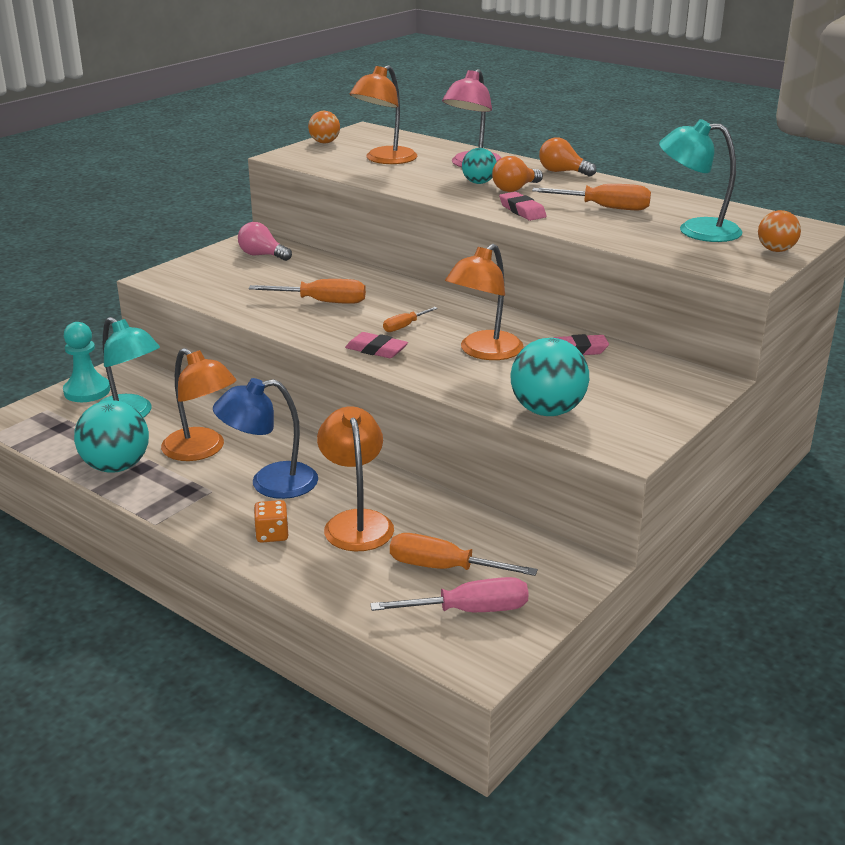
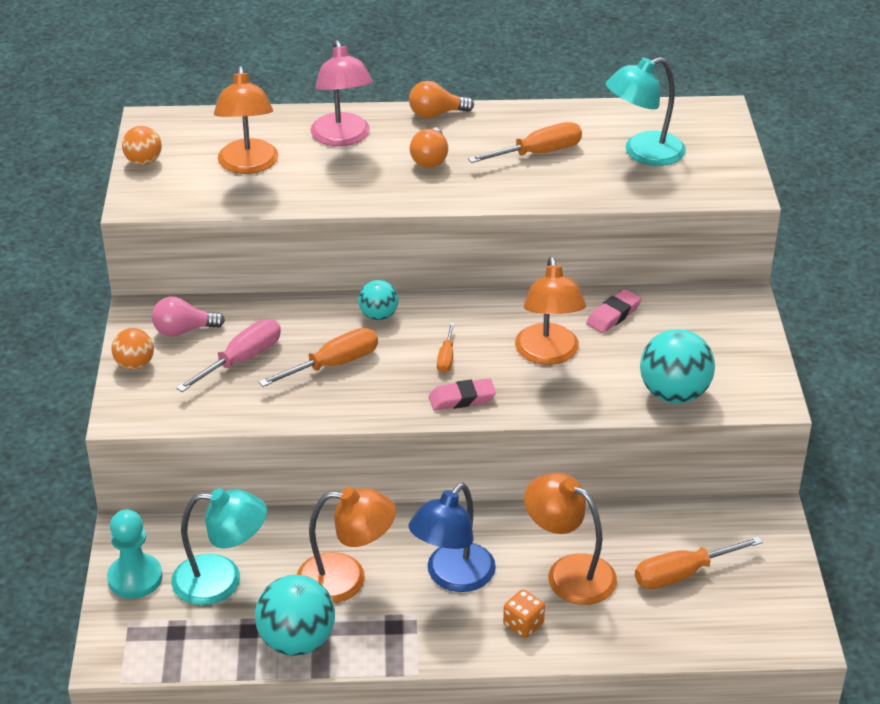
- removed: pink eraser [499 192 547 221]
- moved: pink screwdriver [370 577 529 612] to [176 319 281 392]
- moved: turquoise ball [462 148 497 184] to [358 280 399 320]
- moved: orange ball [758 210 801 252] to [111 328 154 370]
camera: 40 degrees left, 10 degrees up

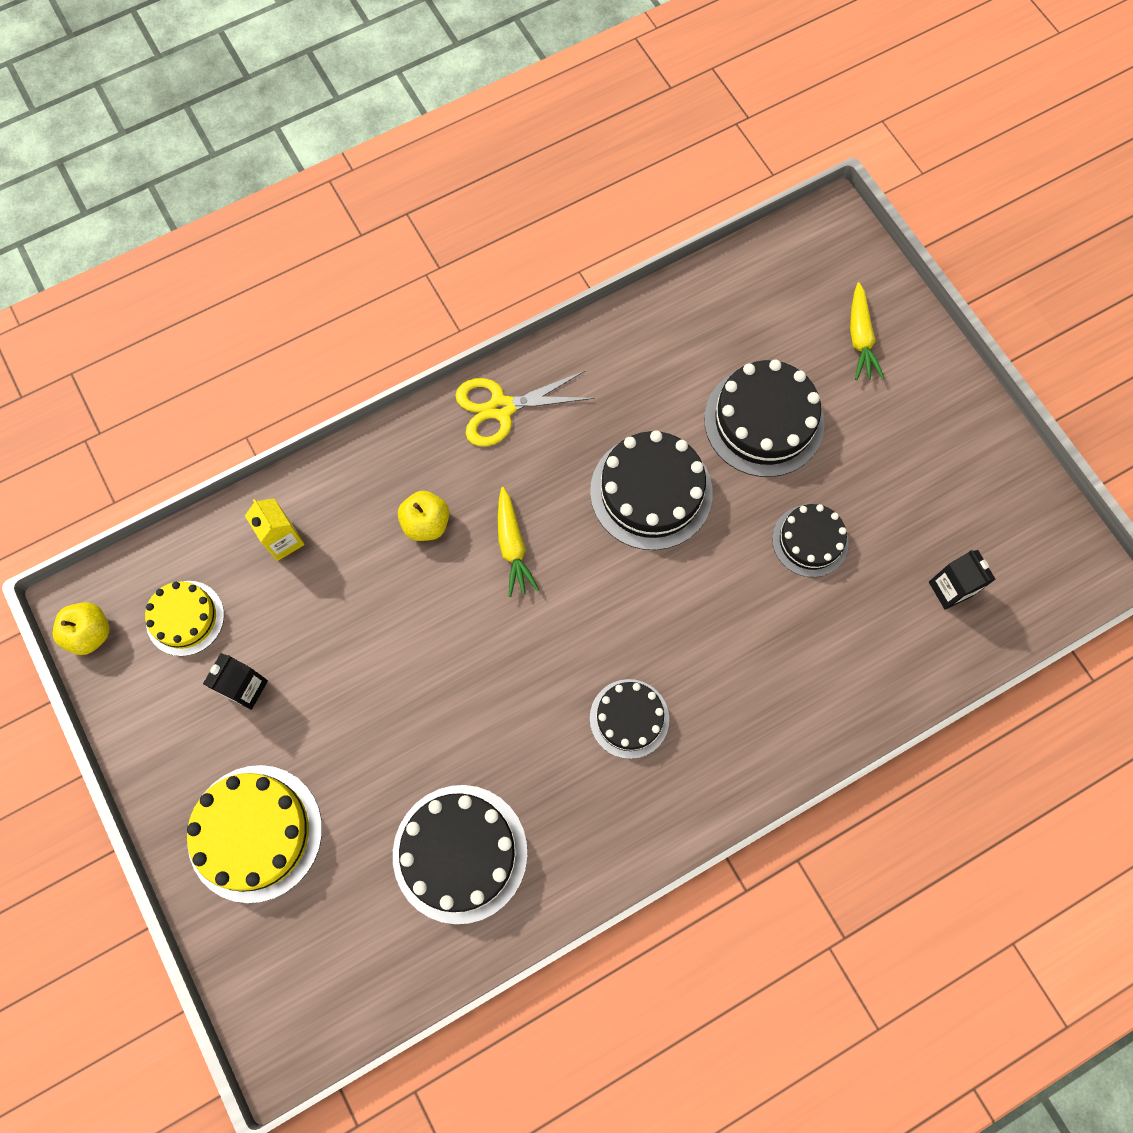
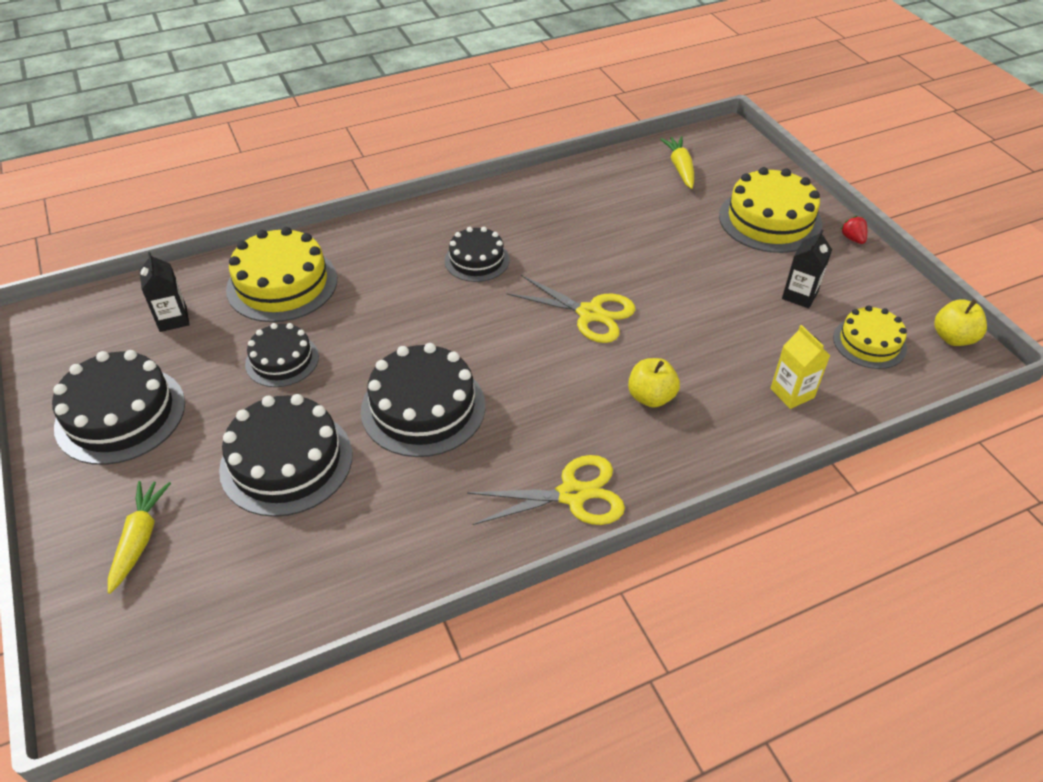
- added: yellow cake [226 227 337 322]
- added: yellow scissors [507 275 635 343]
- added: red strawberry [840 216 867 244]
- moved: black cake [393 785 528 924] to [52 350 185 465]
- moved: yellow carrot [498 487 539 597] to [660 136 694 189]
camera: 175 degrees left, 25 degrees down

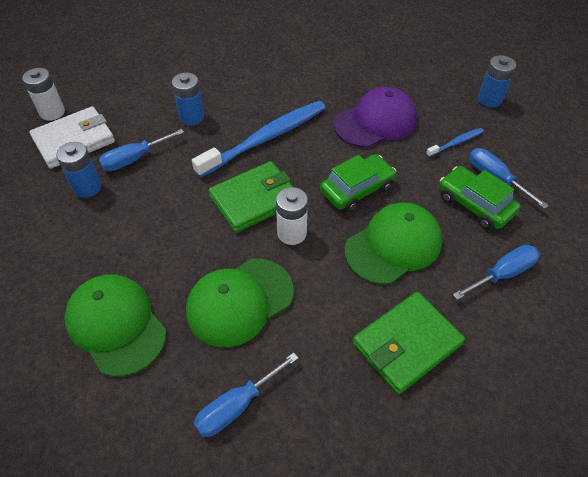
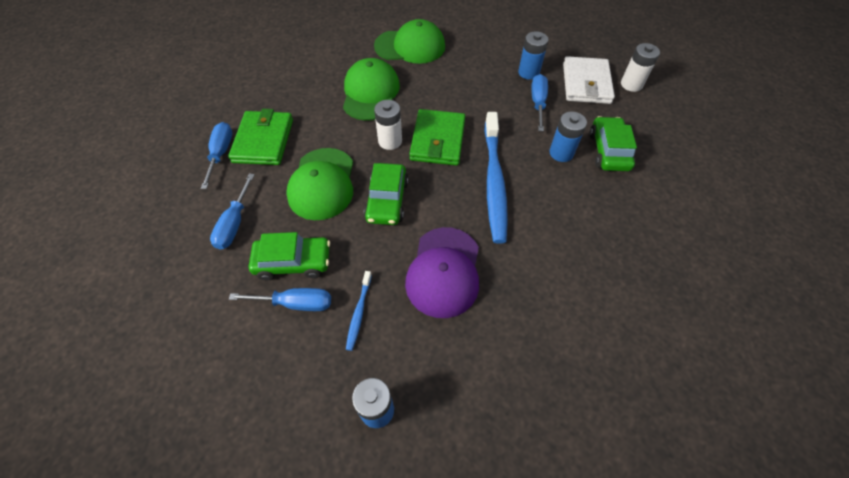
- added: green car [589 116 637 171]
- moved: blue screwdriver [194 352 298 437] to [201 122 232 189]
camera: 130 degrees right, 5 degrees up

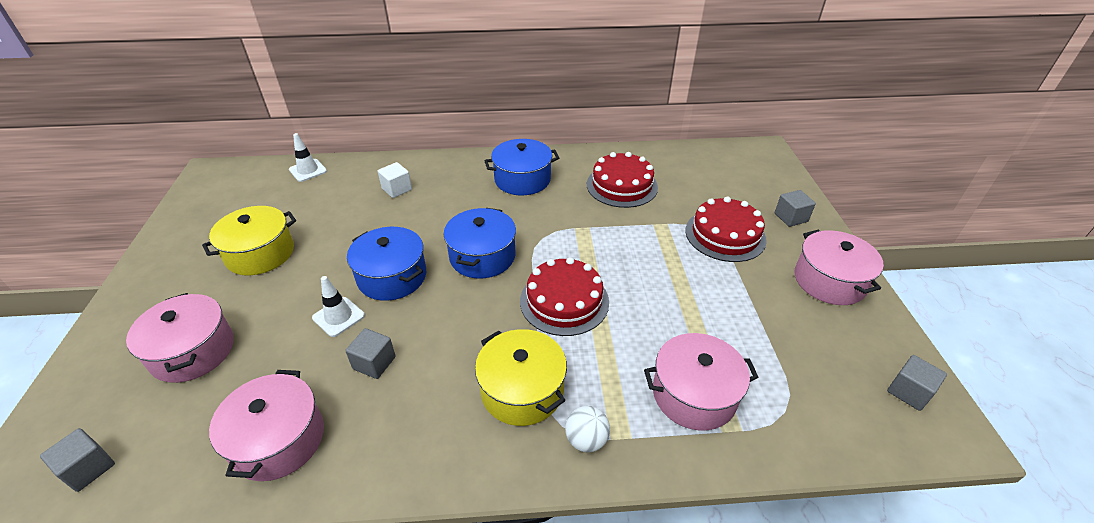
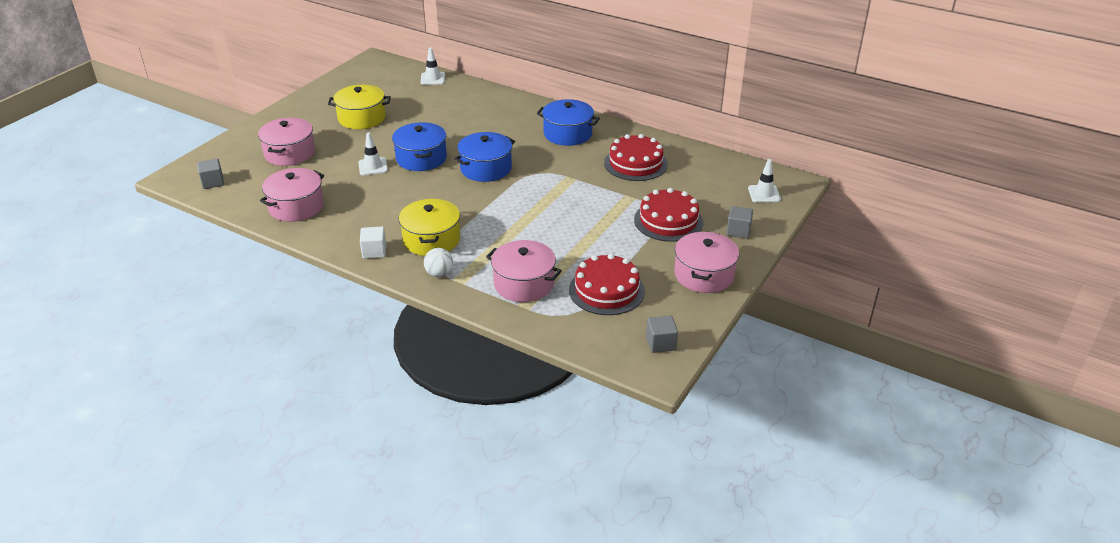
- removed: grey cube [345 328 396 379]
- added: white traffic cone [748 159 781 203]
- moved: white cube [377 162 412 198] to [360 227 386 259]
- moved: red cake [520 257 609 336] to [569 254 645 315]
camera: 35 degrees right, 5 degrees down

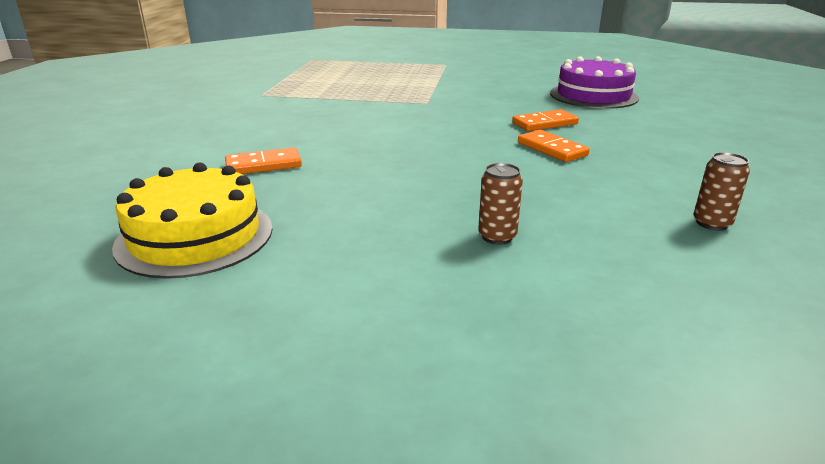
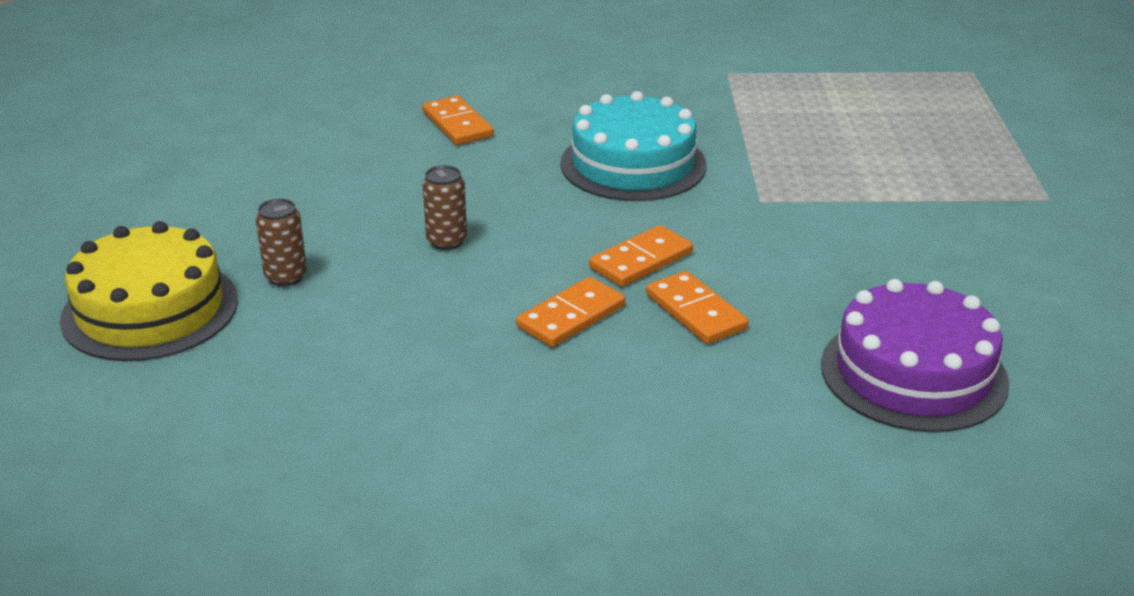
- added: turquoise cake [560 91 706 201]
- added: orange domino [589 225 693 287]
- moved: yellow cake [112 163 272 279] to [60 221 238 361]
- moved: brown can [693 152 750 231] to [422 165 467 250]
camera: 80 degrees right, 5 degrees up

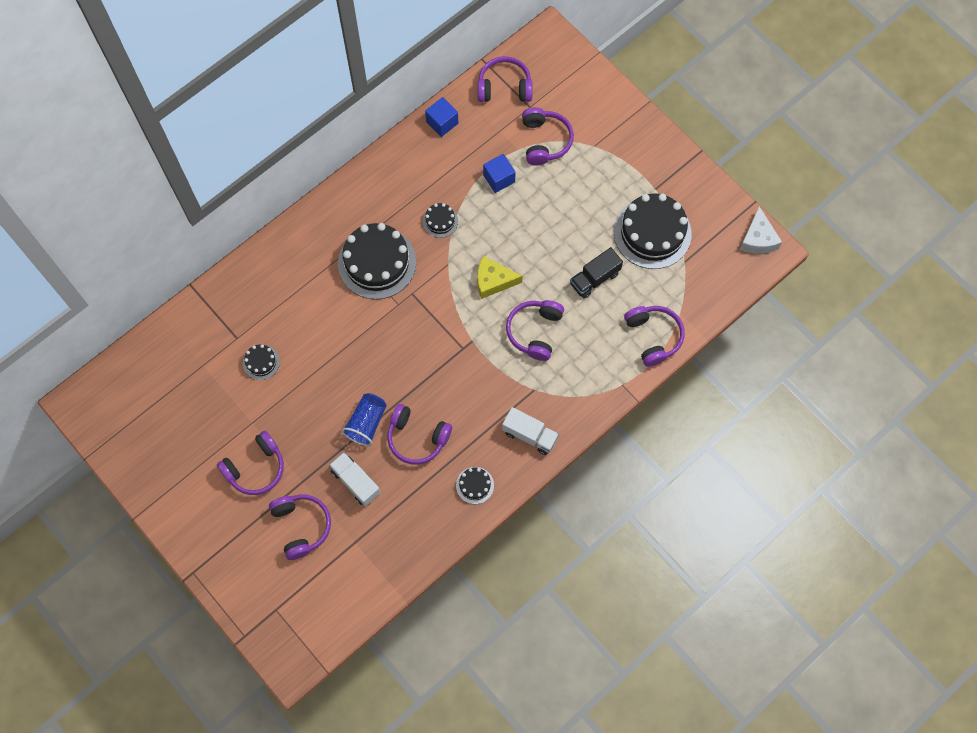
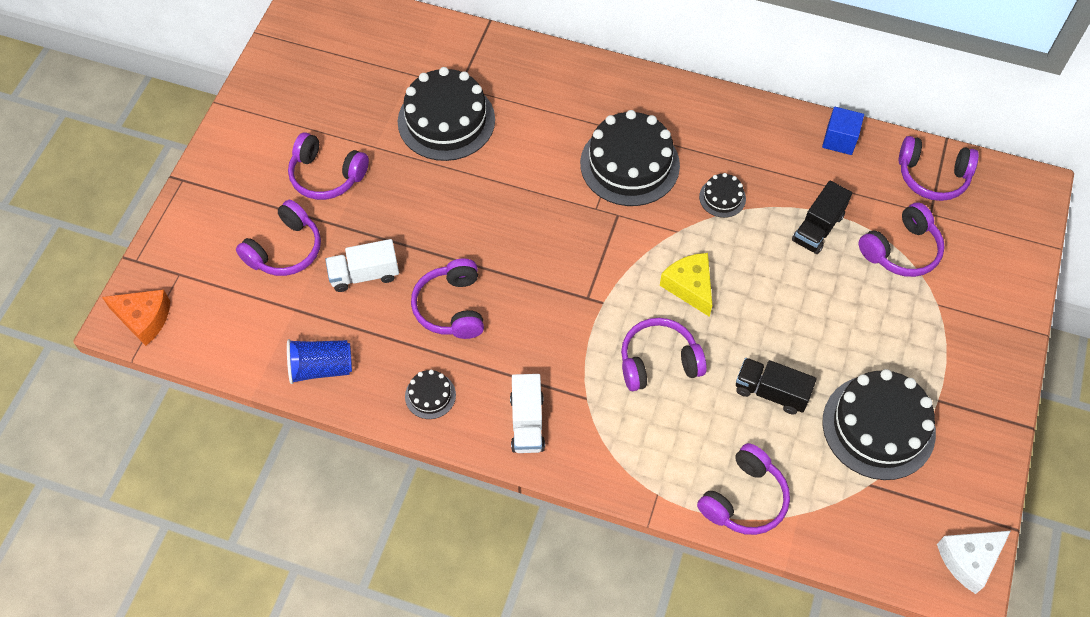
- added: orange cheese [102 289 170 346]
- moved: blue cup [341 393 387 446] to [287 339 352 384]
- replaced: blue cube [483 154 516 193] to black truck [792 181 852 254]
- turned: white truck [329 452 381 506] = [325 239 399 292] 120 degrees counterclockwise
- turned: purple headphones [478 56 533 102] = [899 136 979 201] 135 degrees clockwise
- resized: black cake [243 344 280 380] = [398 67 495 161] x2.17
camera: 60 degrees right, 10 degrees down

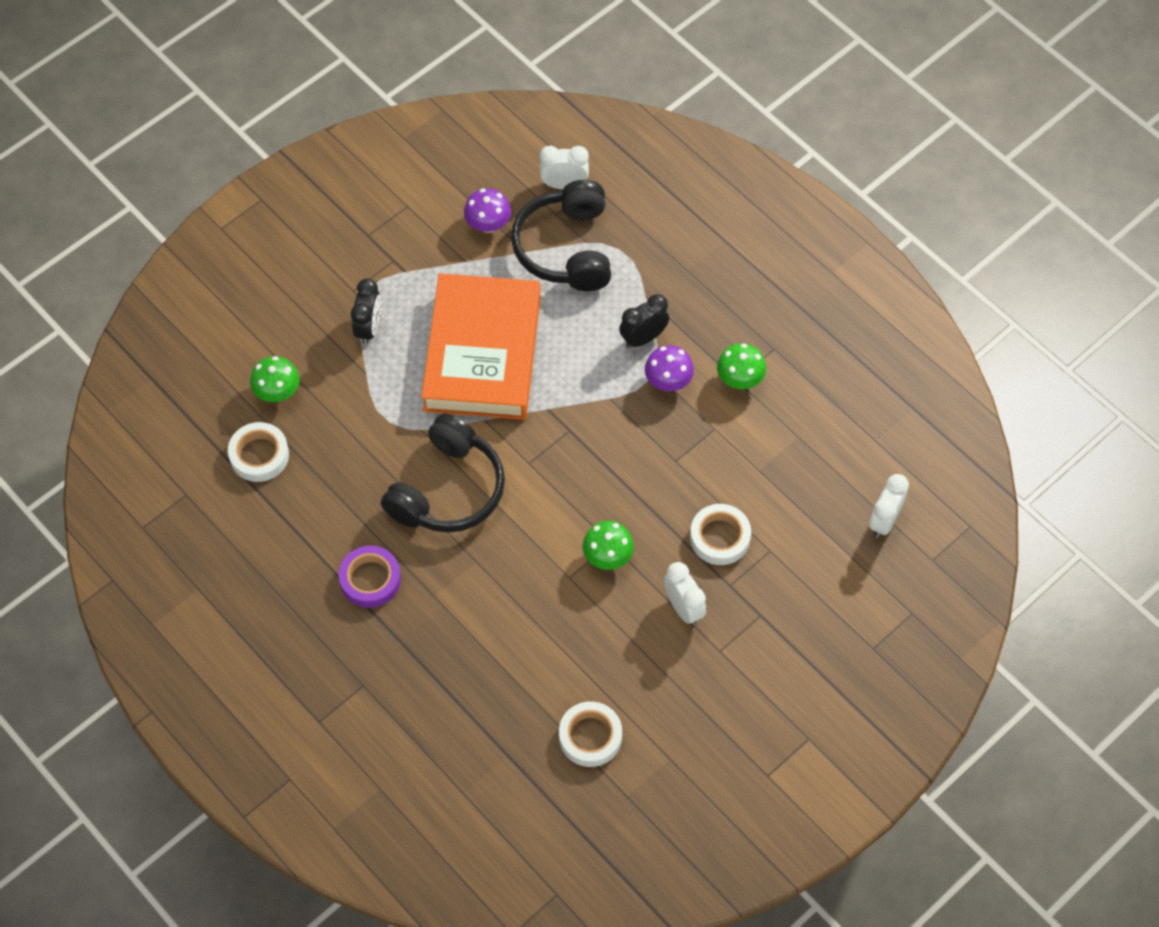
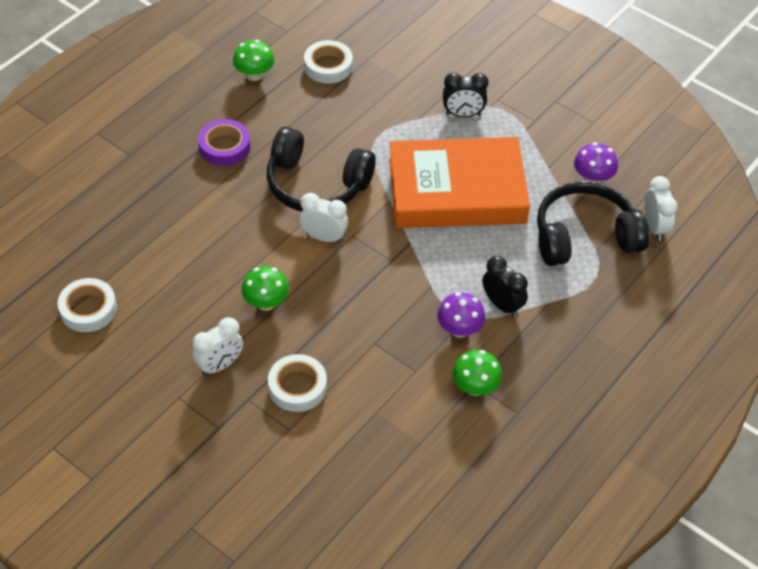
- moved: green mushroom [250 356 299 402] to [233 40 274 81]
- moved: white clock [869 474 909 538] to [300 193 348 243]
camera: 80 degrees right, 10 degrees down

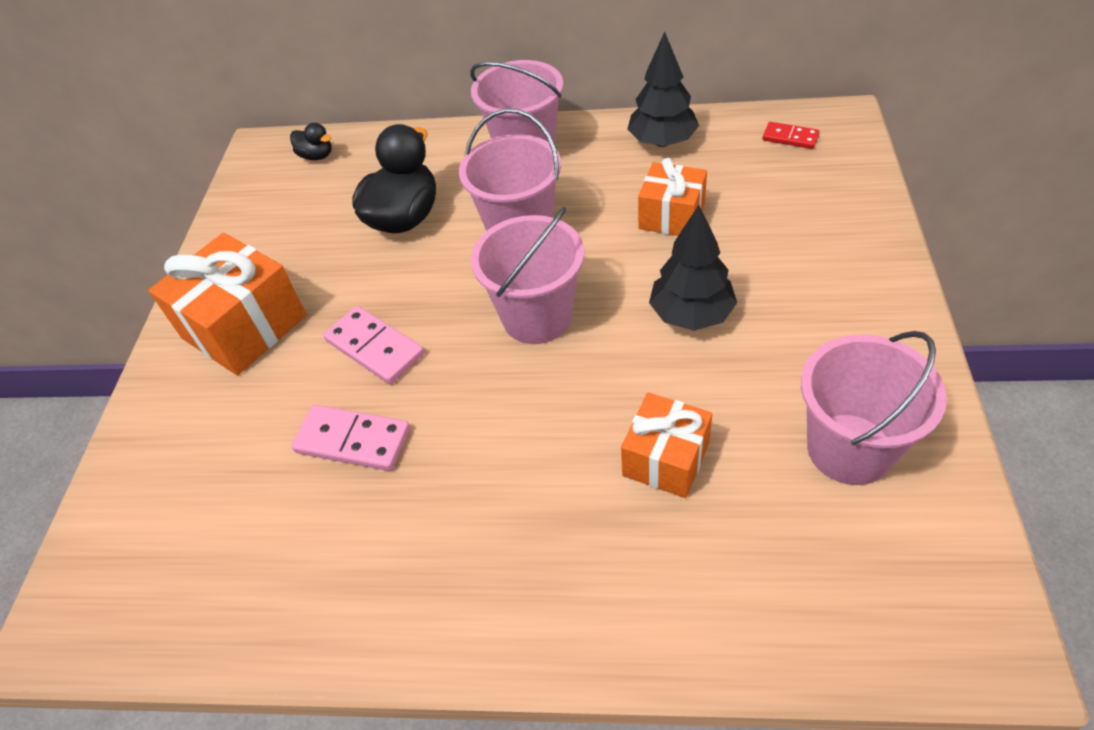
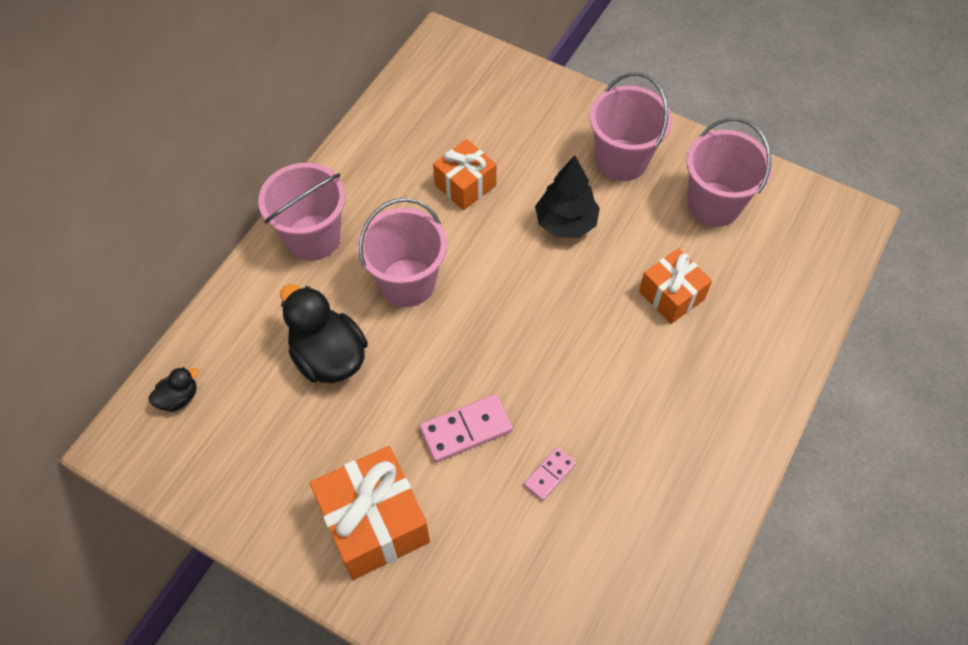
- removed: black tree [627 32 699 147]
- removed: red domino [762 122 820 149]
- moved: pink bucket [471 207 584 344] to [589 72 672 181]
- resized: pink domino [291 405 410 471] = [523 447 576 501] x0.61
camera: 70 degrees left, 10 degrees up

